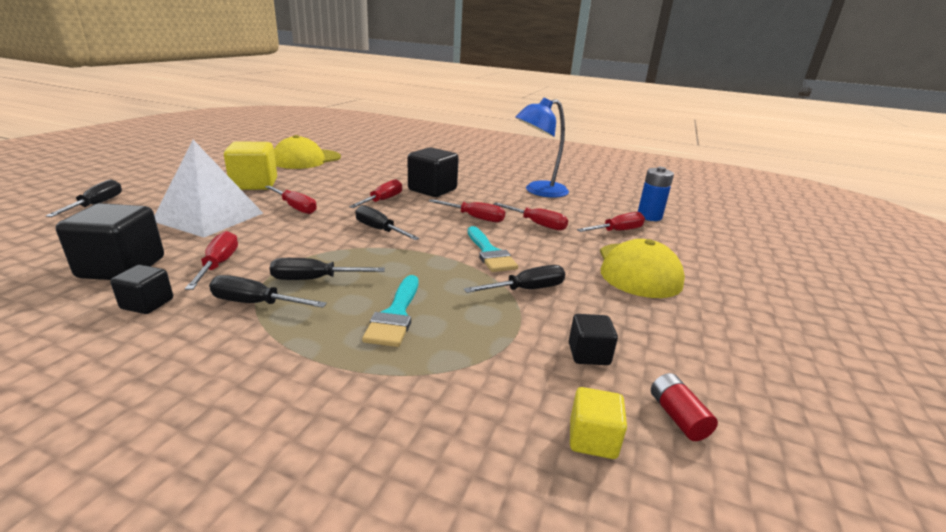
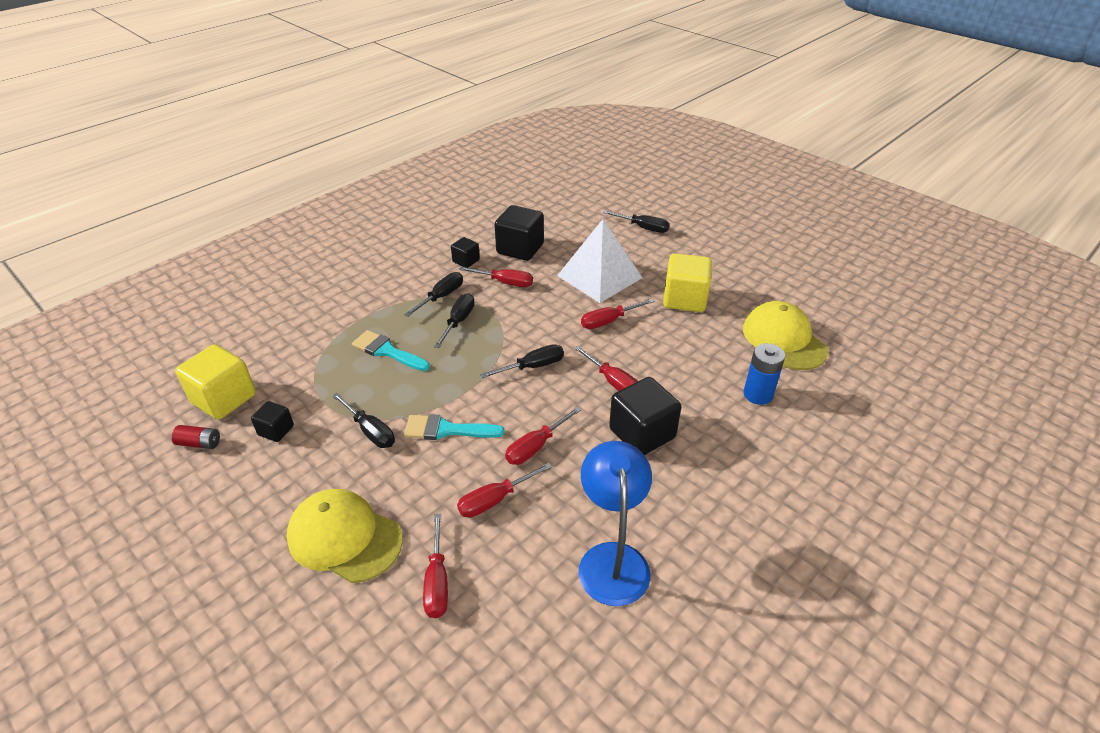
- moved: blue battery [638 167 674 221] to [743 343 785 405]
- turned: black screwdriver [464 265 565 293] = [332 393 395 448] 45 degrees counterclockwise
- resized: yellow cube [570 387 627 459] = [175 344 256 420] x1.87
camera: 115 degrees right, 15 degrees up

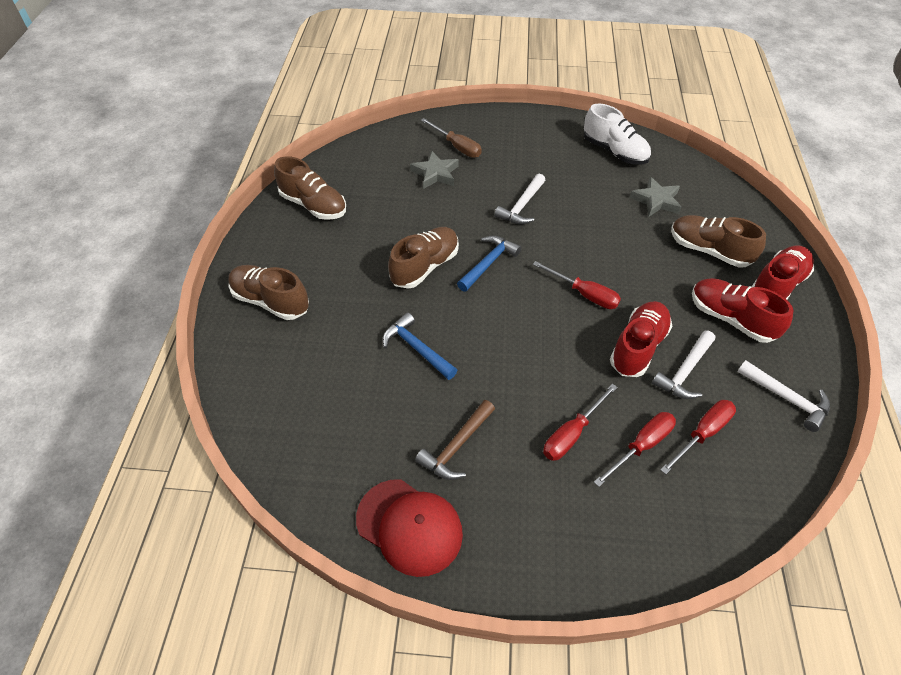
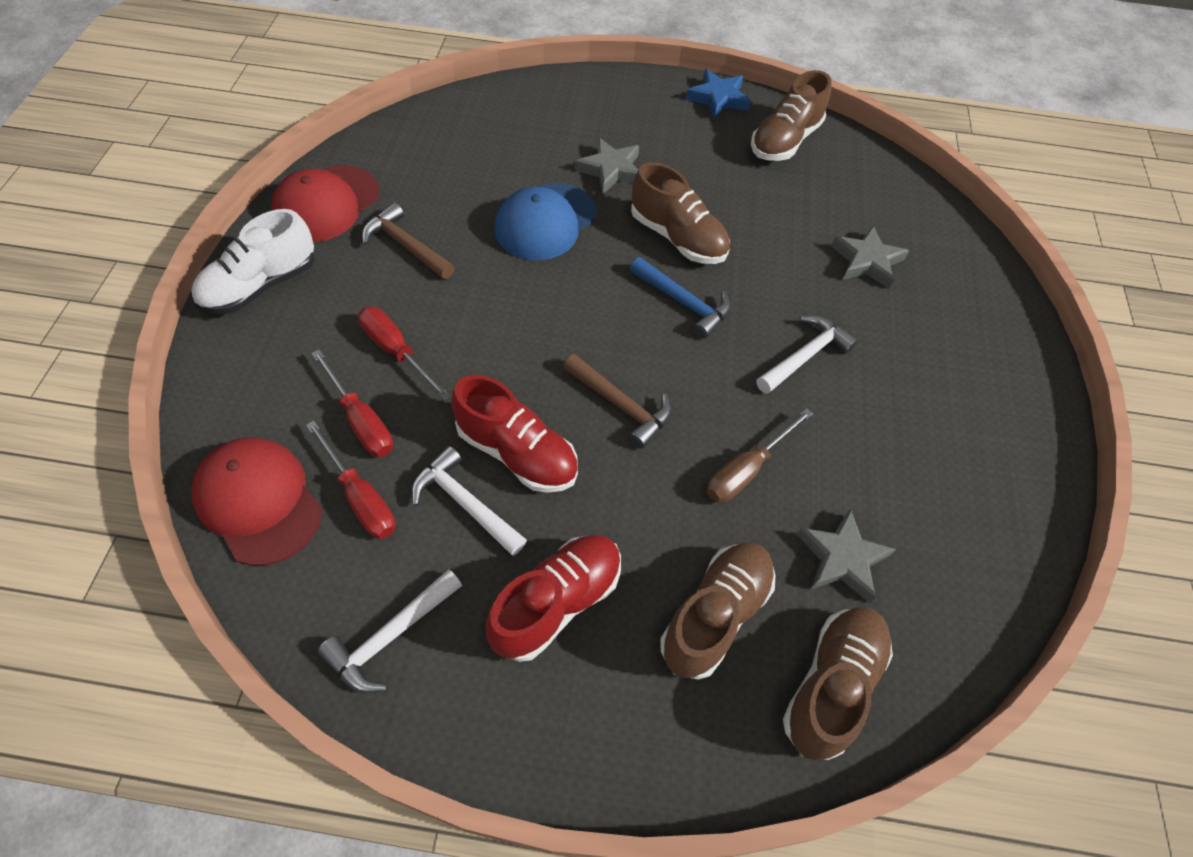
- removed: red shoe [752 245 814 300]
- added: red cap [192 437 322 566]
- added: grey star [575 138 639 194]
- added: blue star [686 69 751 119]
- moved: brown shoe [228 265 309 320] to [783 607 893 760]
- moved: brown screwdriver [421 118 482 158] to [707 408 813 503]
- moved: white shoe [584 104 651 164] to [191 209 315 315]
- replaced: blue hammer [382 312 457 380] to blue cap [494 183 597 261]
- replaced: red screwdriver [533 261 621 309] to brown hammer [563 354 671 449]
- turned: white hammer [494 173 545 224] = [756 315 858 394] 105 degrees clockwise
camera: 90 degrees right, 5 degrees up

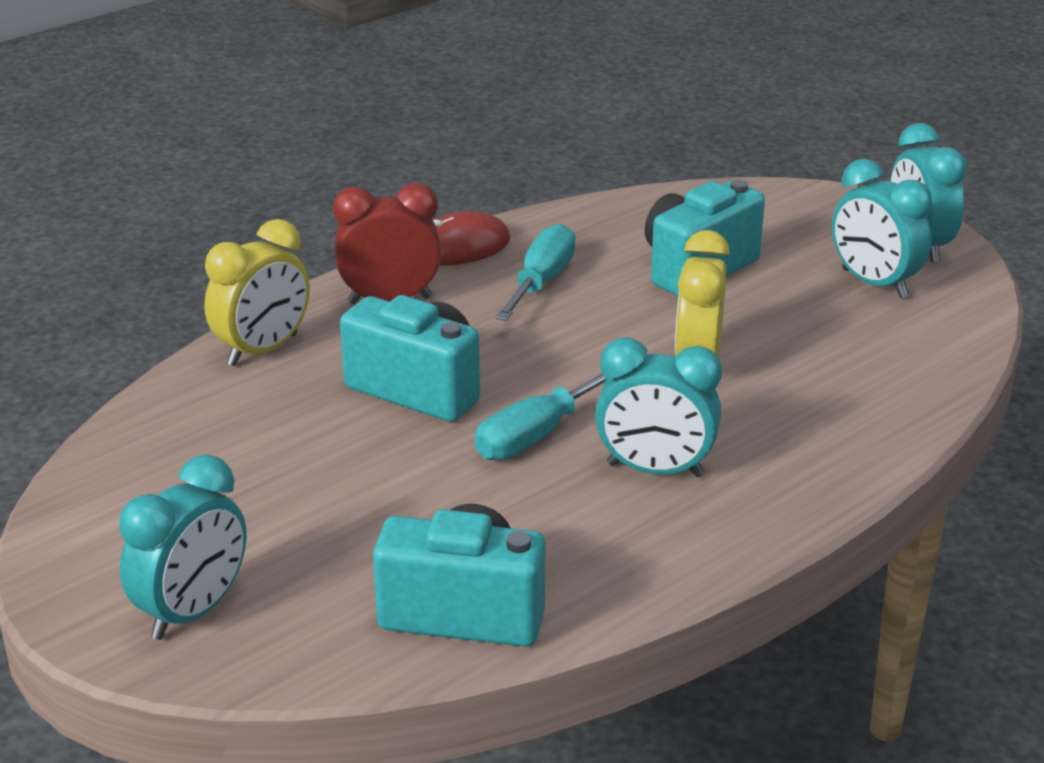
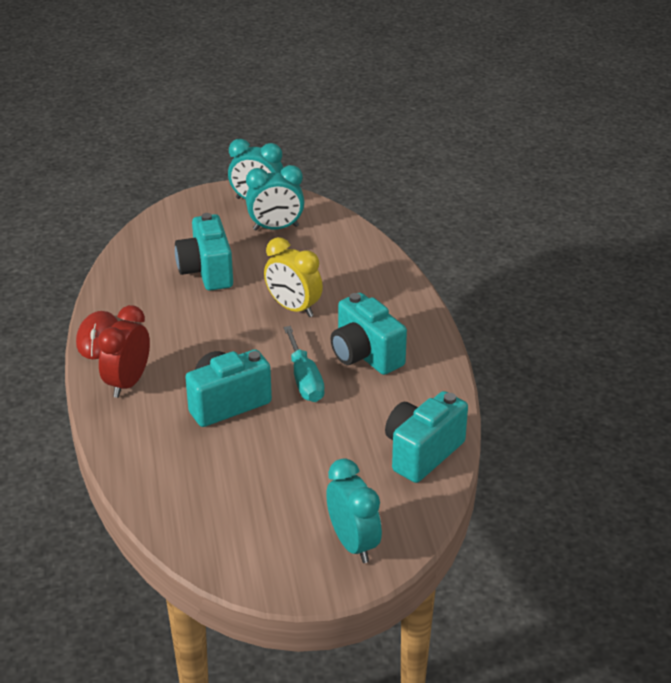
- removed: yellow clock [204 219 310 366]
- removed: turquoise screwdriver [495 224 576 321]
- replaced: turquoise clock [595 338 722 477] to turquoise camera [331 293 407 375]
camera: 60 degrees left, 5 degrees up

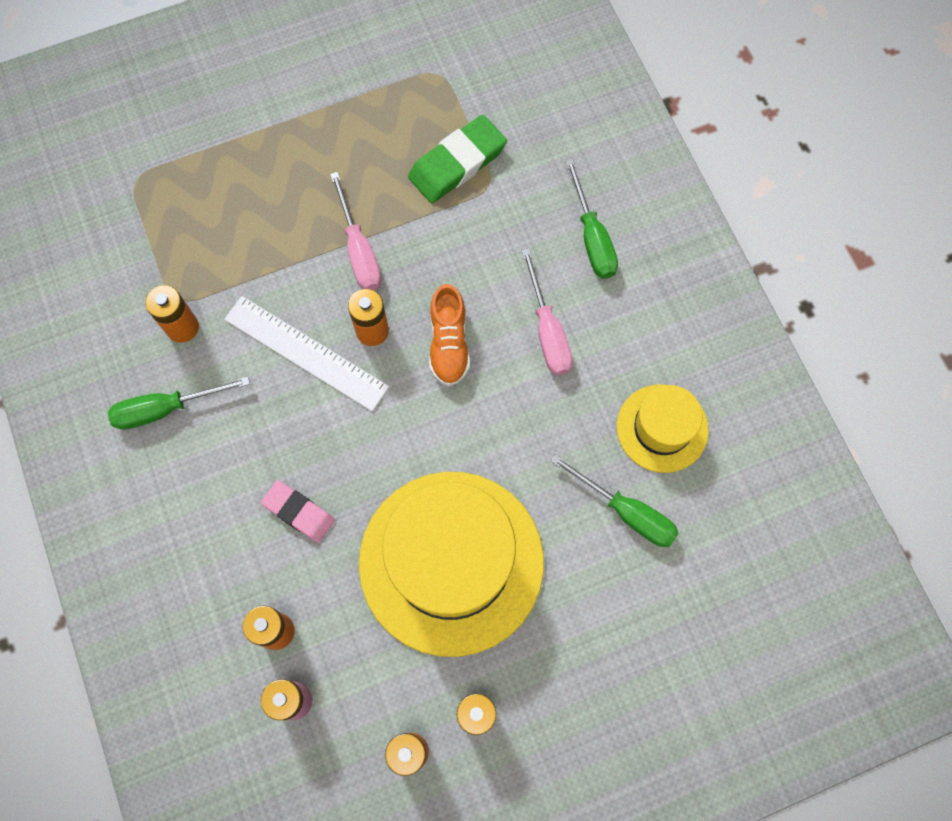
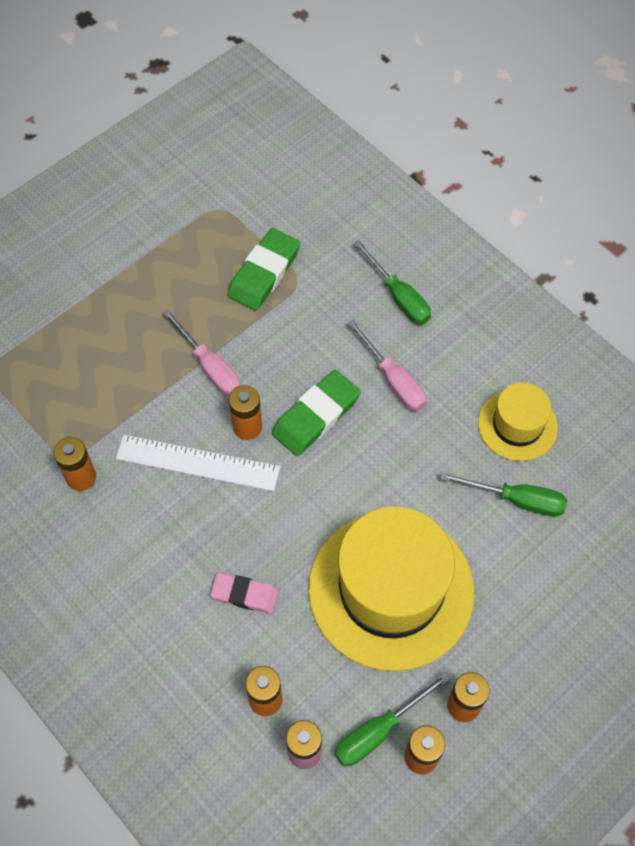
- moved: green screwdriver [108 377 250 430] to [335 672 450 766]
- replaced: orange shoe [429 284 470 386] to green eraser [272 370 361 456]
camera: 20 degrees left, 10 degrees down

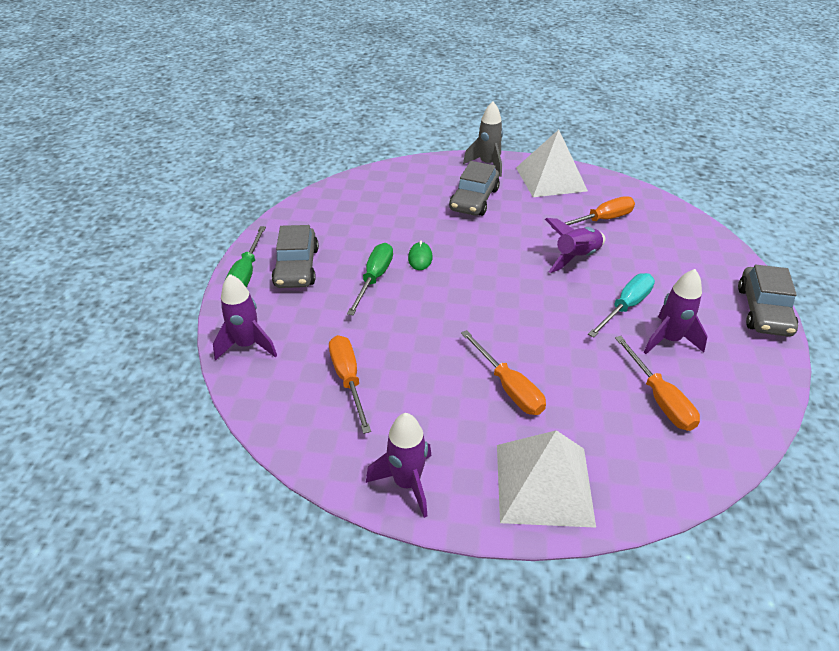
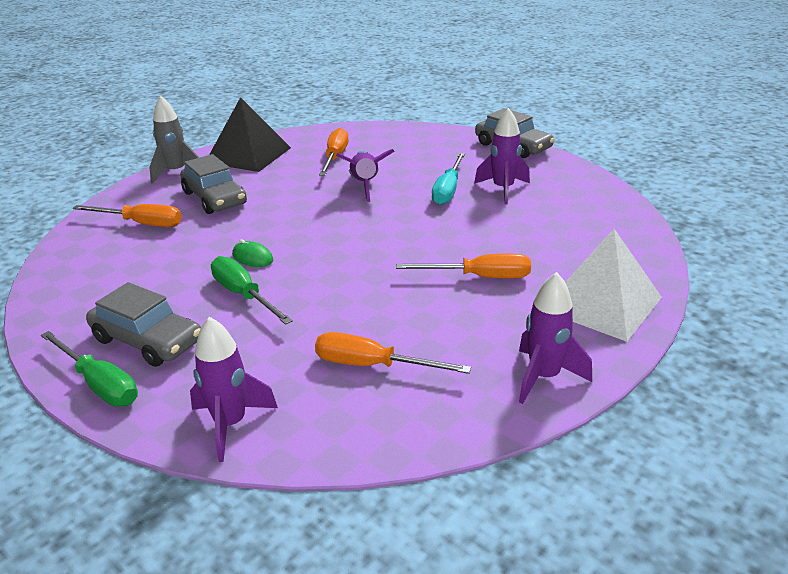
- moved: orange screwdriver [615 336 700 431] to [73 204 182 227]
- recoloured: white pyramid [516 130 588 197] to black pyramid [209 97 291 172]
- turned: turquoise screwdriver [588 273 655 338] = [432 153 465 205] 150 degrees counterclockwise
camera: 55 degrees left, 10 degrees down

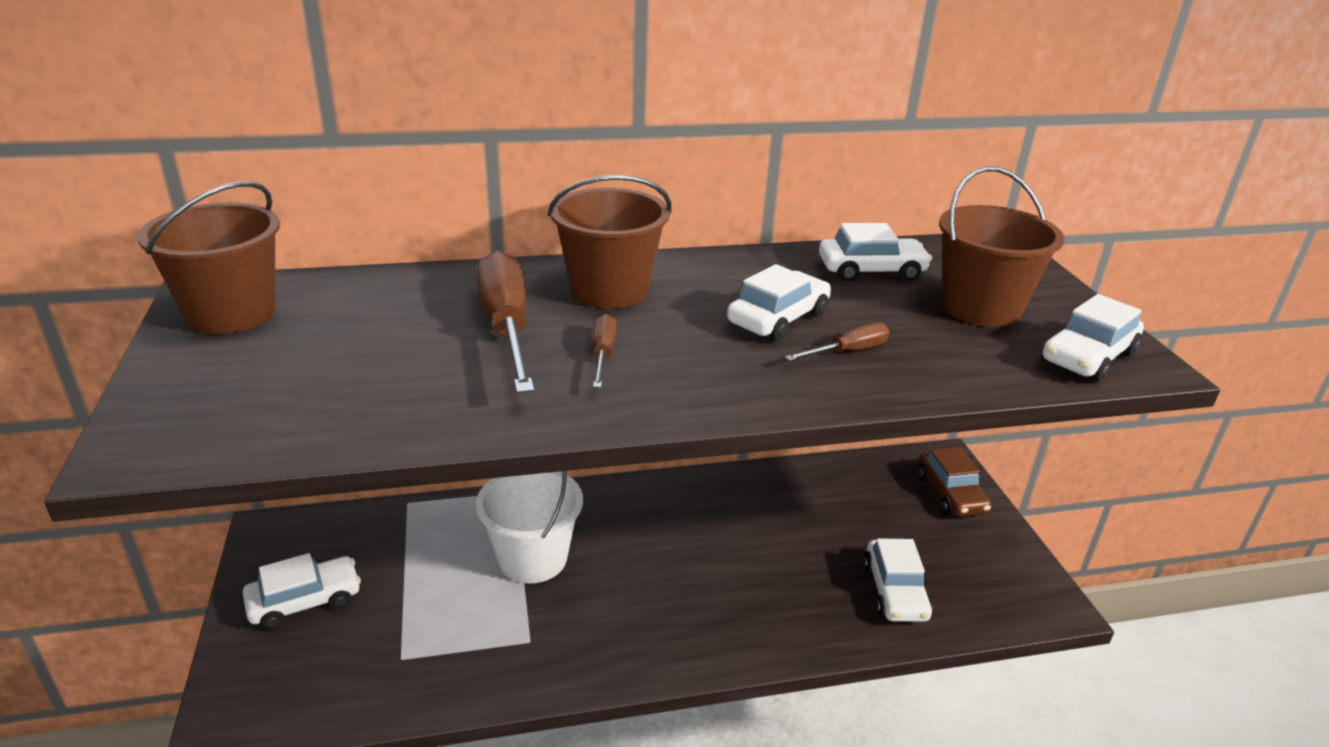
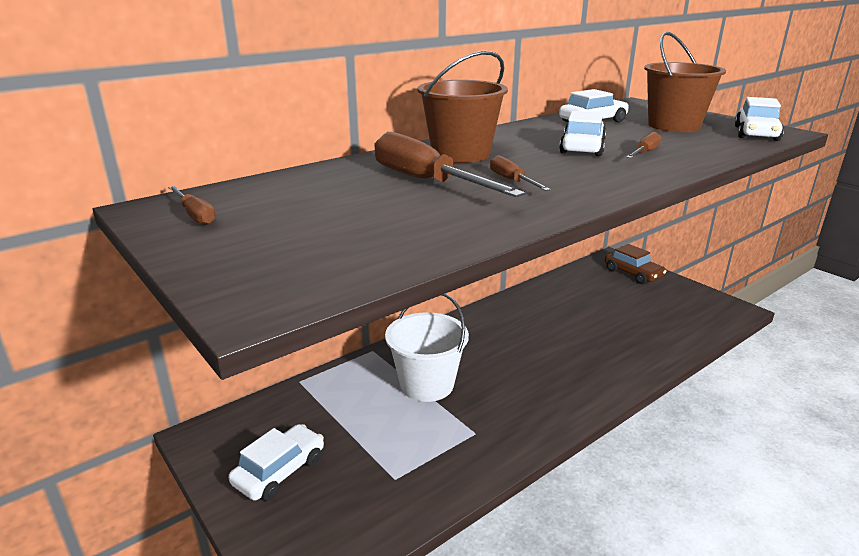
- removed: white car [863 538 932 622]
- replaced: brown bucket [137 181 280 334] to brown screwdriver [168 186 216 225]
camera: 25 degrees left, 5 degrees down

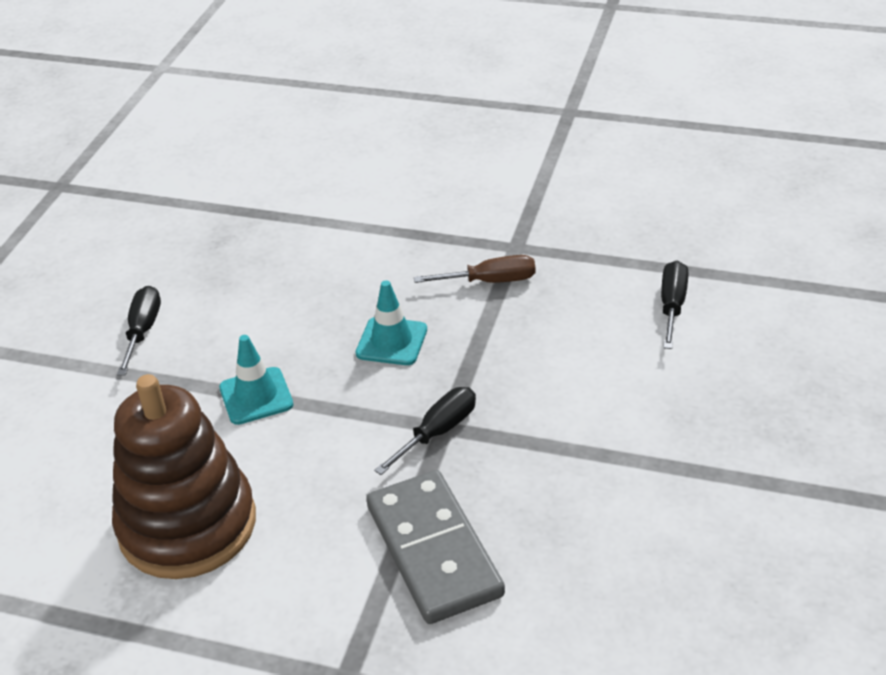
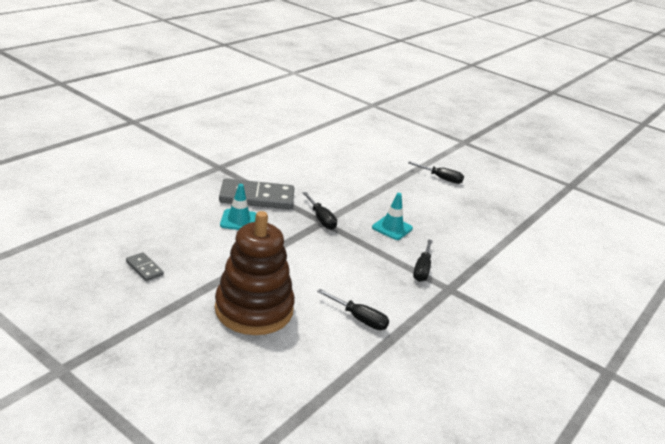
- added: grey domino [126 252 164 281]
- moved: brown stacking toy [112 374 256 579] to [215 211 295 335]
- moved: turquoise traffic cone [219 335 293 425] to [220 184 257 230]
- recoloured: brown screwdriver [414 255 536 283] to black screwdriver [413 239 433 282]
camera: 105 degrees right, 10 degrees down

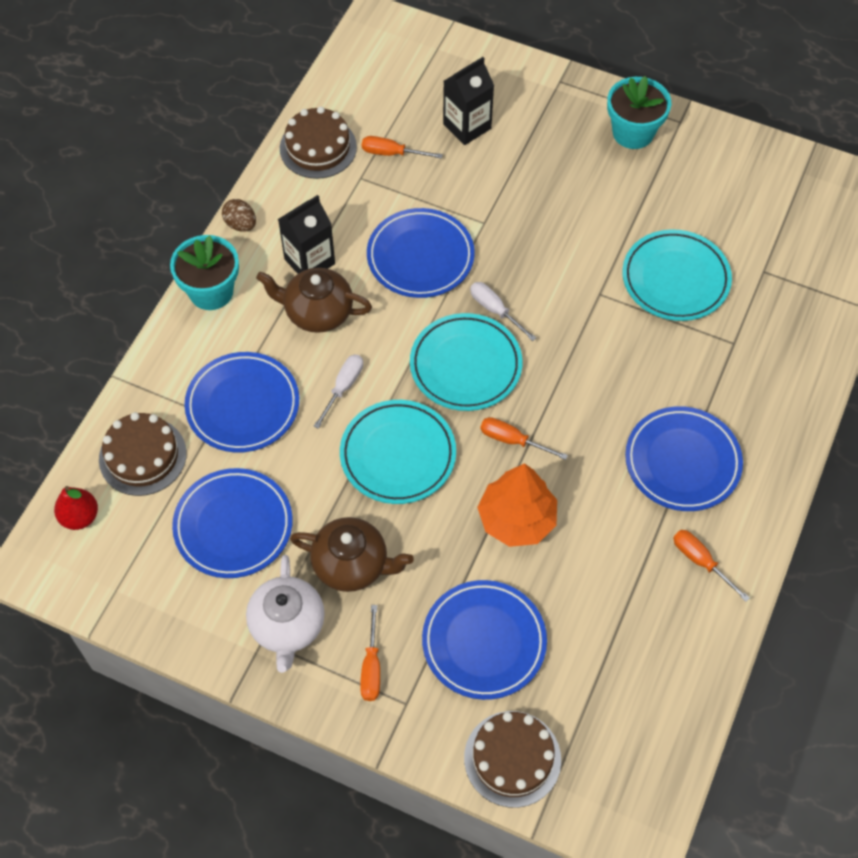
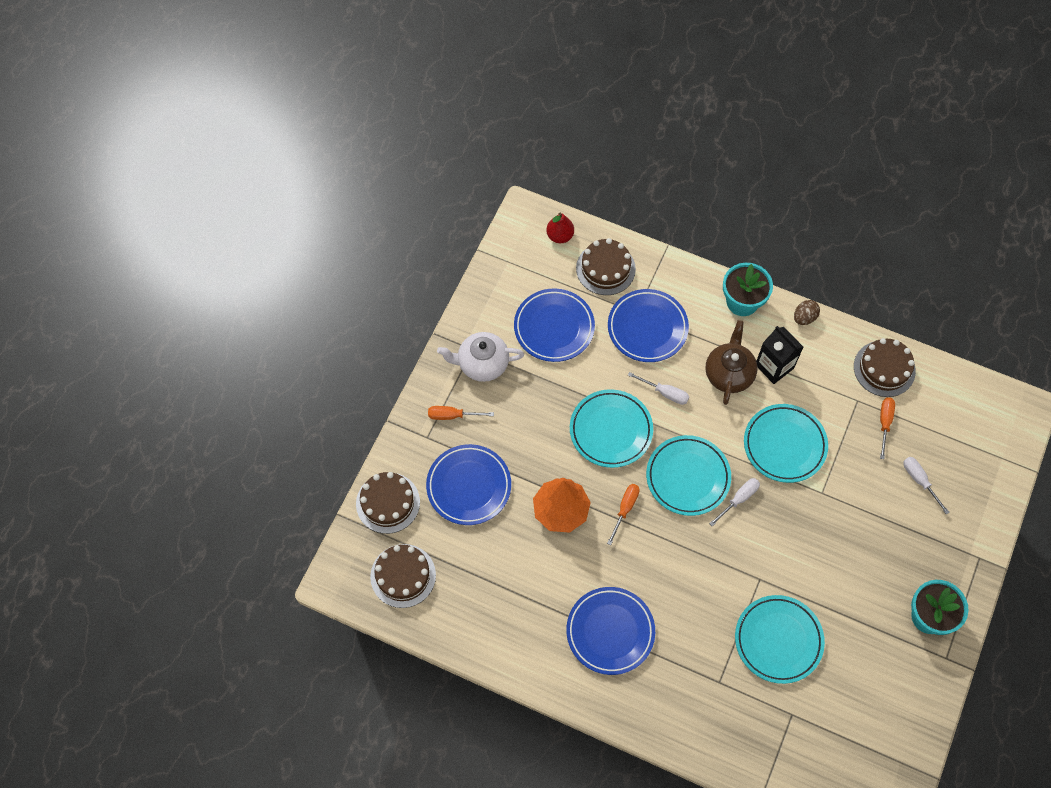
- removed: brown teapot [290 517 414 592]
- removed: orange screwdriver [673 530 750 602]
- added: brown cake [370 544 436 608]
- replaced: black carton [443 57 494 145] to white screwdriver [903 457 950 514]
- recoloured: blue plate [367 208 475 298] to turquoise plate [744 404 828 483]
camera: 90 degrees right, 5 degrees up

